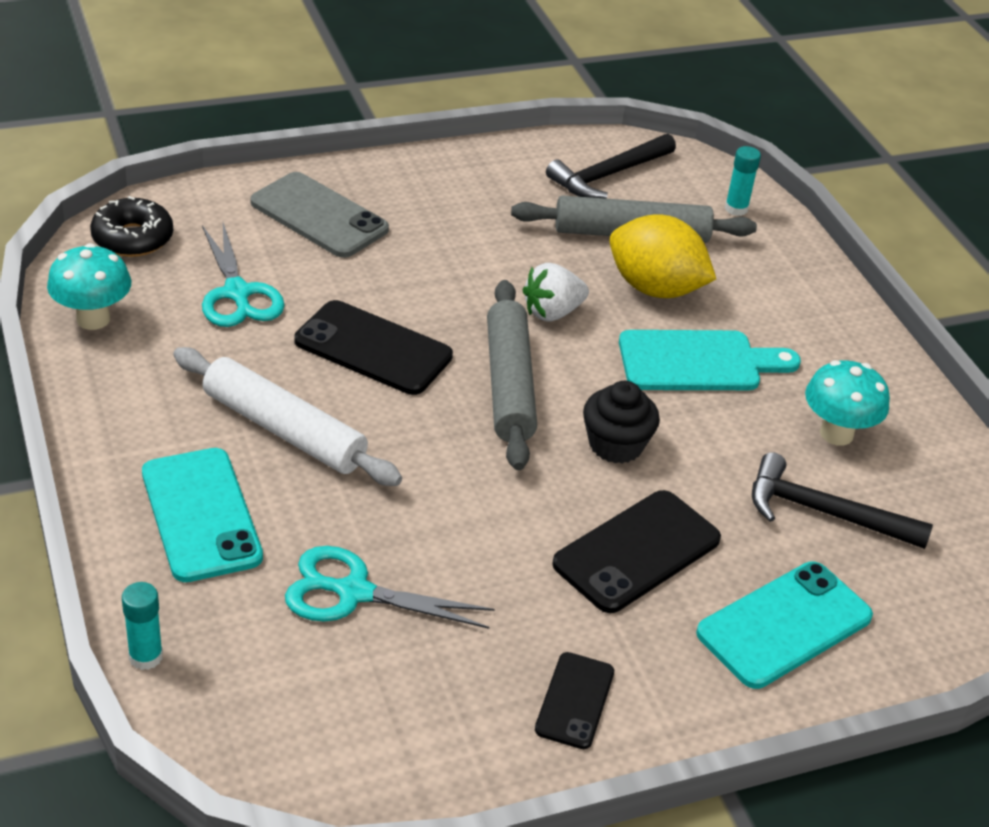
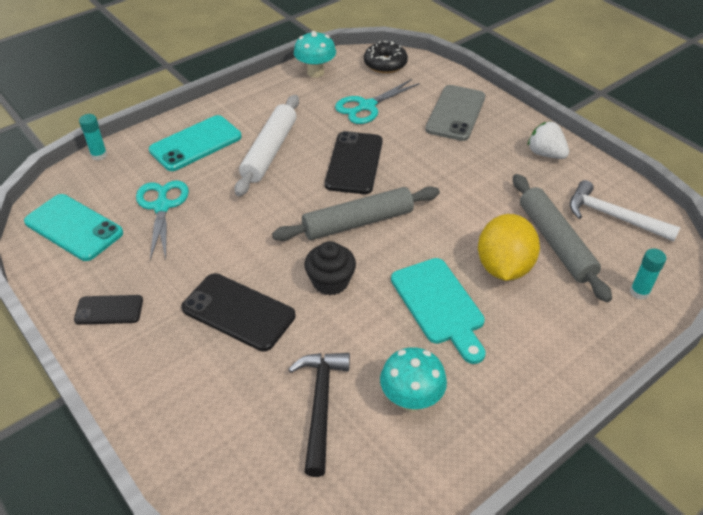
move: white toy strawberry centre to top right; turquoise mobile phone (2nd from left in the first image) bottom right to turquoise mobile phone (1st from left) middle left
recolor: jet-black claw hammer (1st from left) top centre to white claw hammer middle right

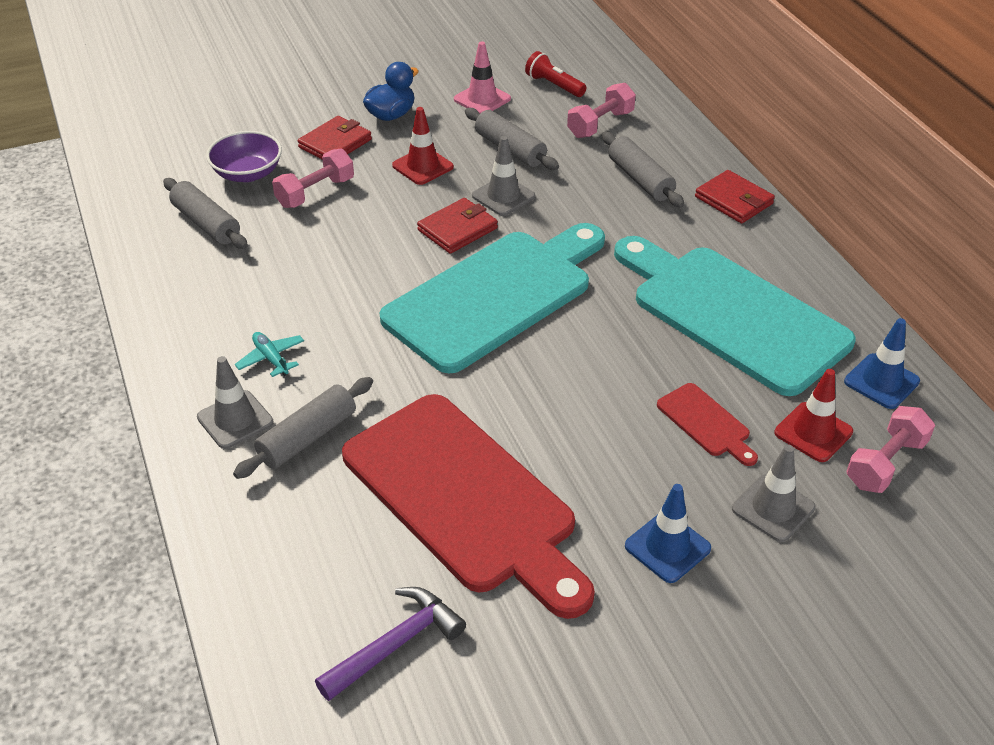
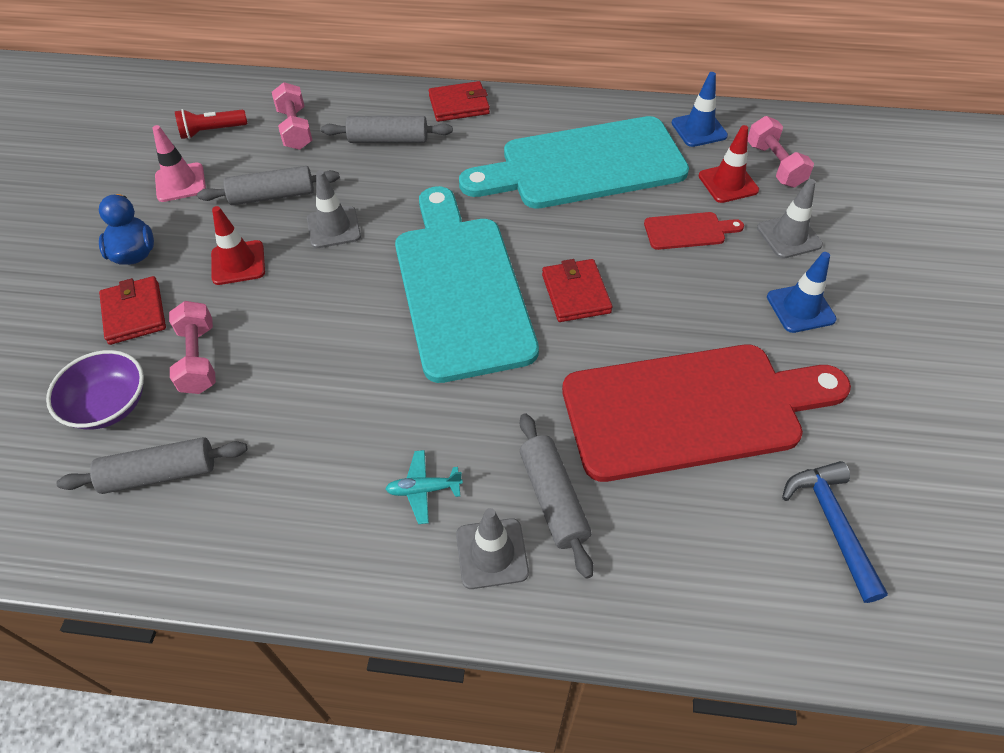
move: crimson wallet (2nd from left in the first image) top centre to crimson wallet (3rd from left) centre
recolor: royal purple claw hammer bottom centre to cobalt claw hammer bottom right

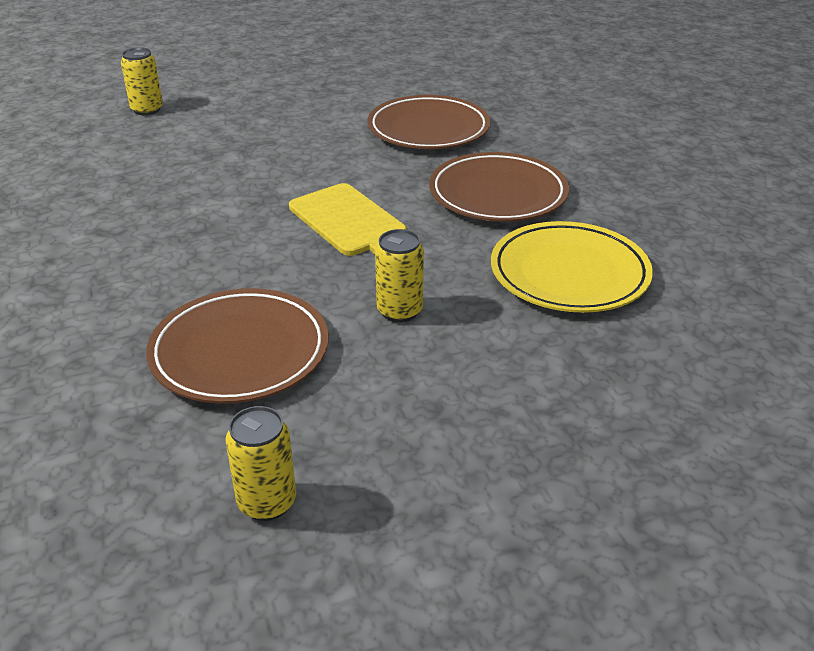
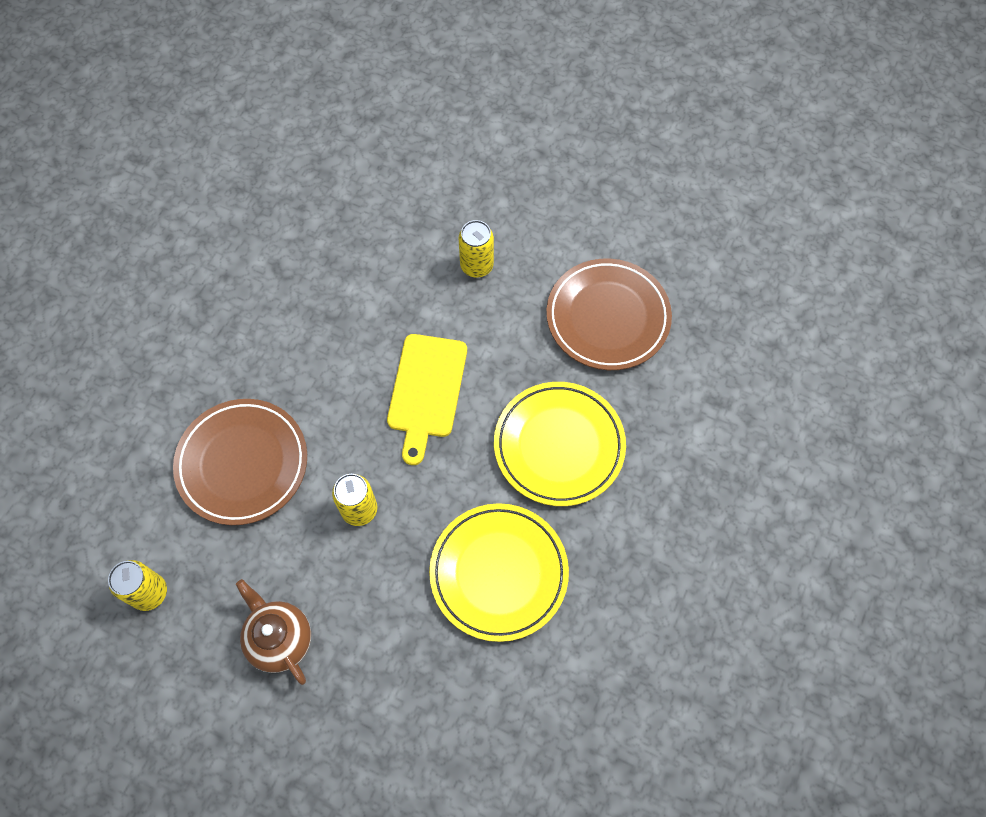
insert: dark brown tea pot bottom left
move: yellow tin (1st from left in the first image) top left to yellow tin (3rd from left) top centre
recolor: dark brown dinner plate (3rd from left) top centre to yellow dinner plate (2nd from left) centre

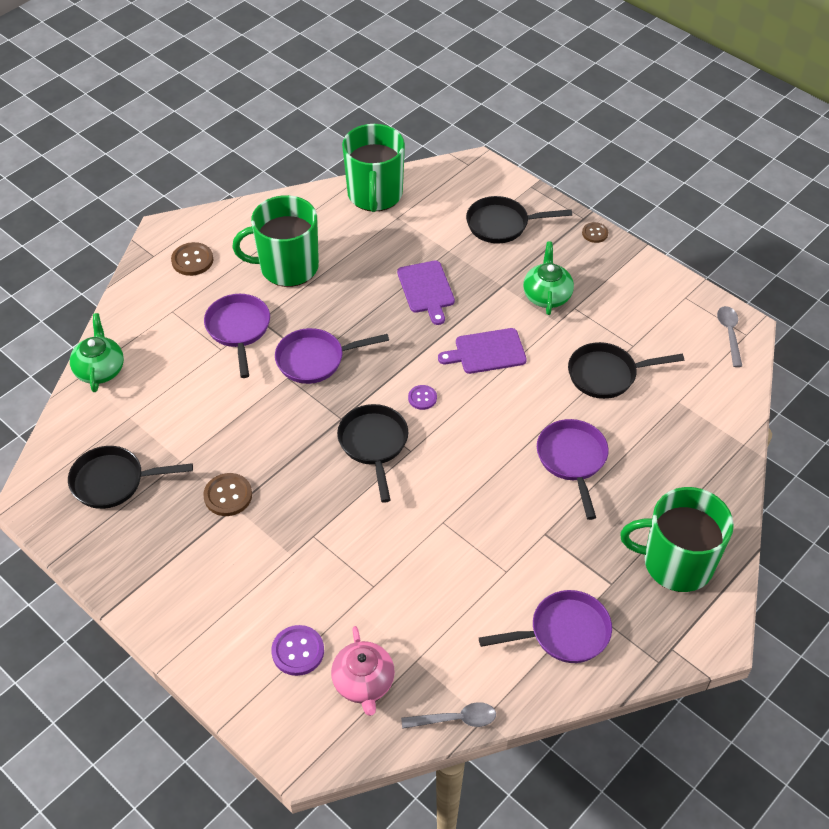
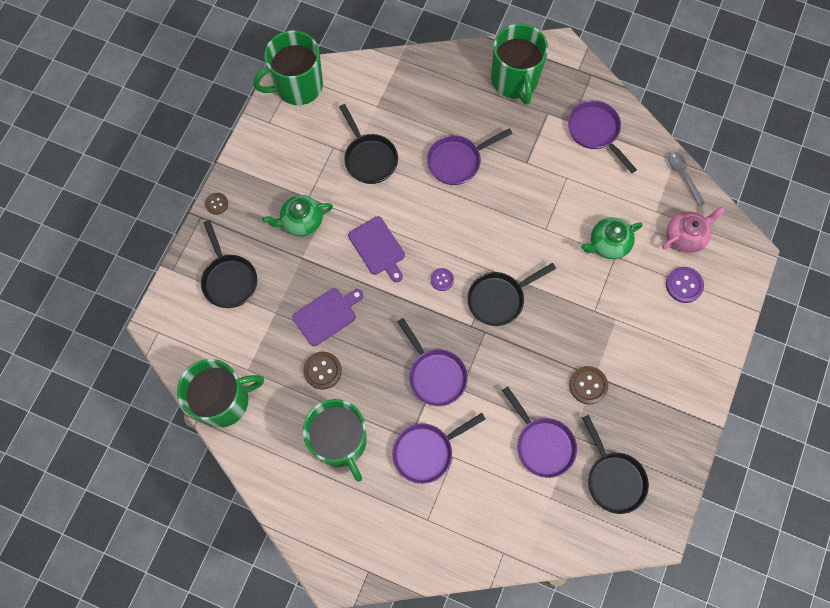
insert: royal purple frying pan (4th from left) bottom centre
move: dark brown button (1st from left in the first image) top left to dark brown button (2nd from left) centre; leaf-green tea pot (1st from left in the first image) middle left to leaf-green tea pot (2nd from left) middle right
replace: ash-grey spoon (2nd from left) middle right to leaf-green mug (2nd from left) top centre

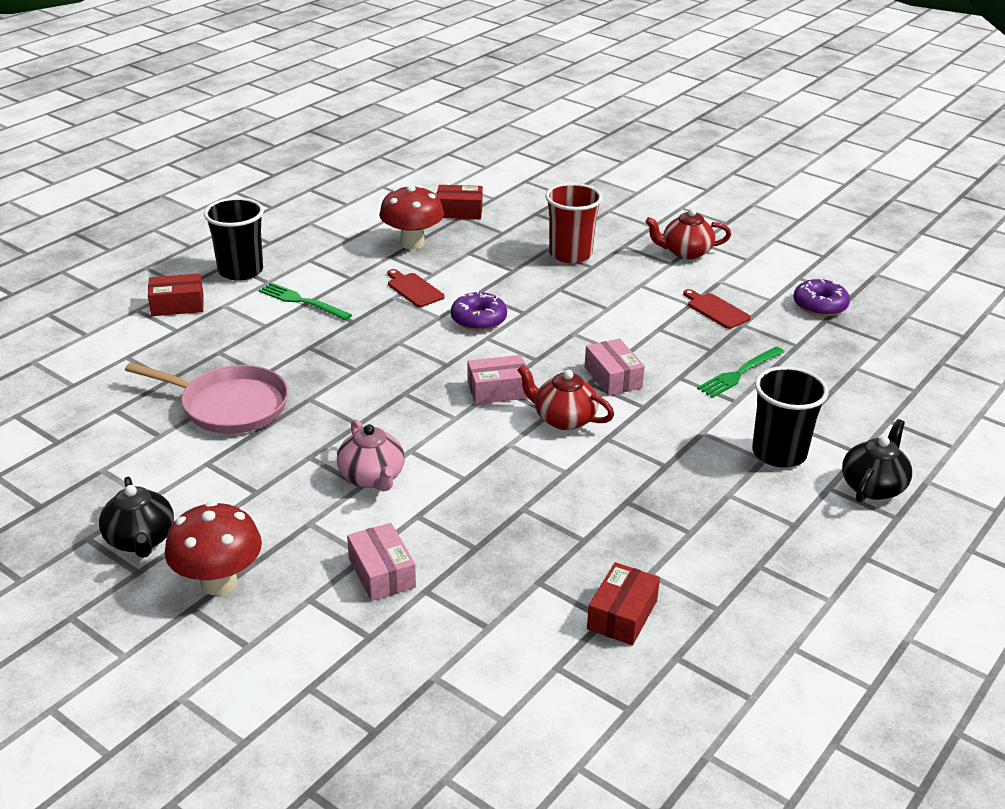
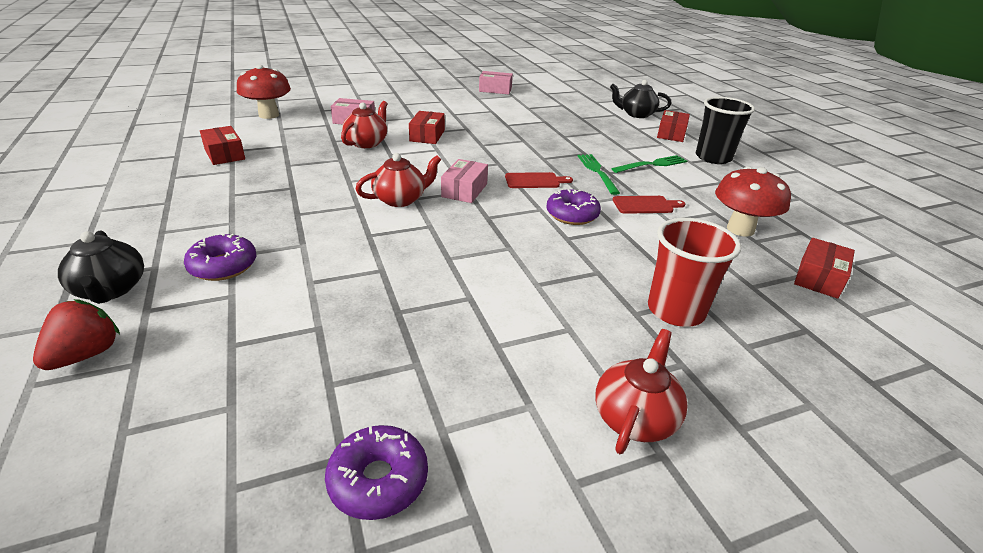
delete: rosy frying pan middle left
insert: crimson tea pot (1st from left) top centre; crimson toy strawberry middle left
move: crimson cutting board (2nd from left in the first image) middle right to crimson cutting board (1st from left) top centre; rosy box (3rd from left) centre to top centre; leaf-green dinner fork (2nd from left in the first image) middle right to leaf-green dinner fork (1st from left) top centre; jet-black tea pot (1st from left in the first image) middle left to jet-black tea pot (2nd from left) top centre; crimson toadstool (1st from left) bottom left to top left
replace: jet-black tumbler (2nd from left) middle right to royal purple donut (1st from left) middle left; rosy tea pot centre to crimson box (2nd from left) top centre

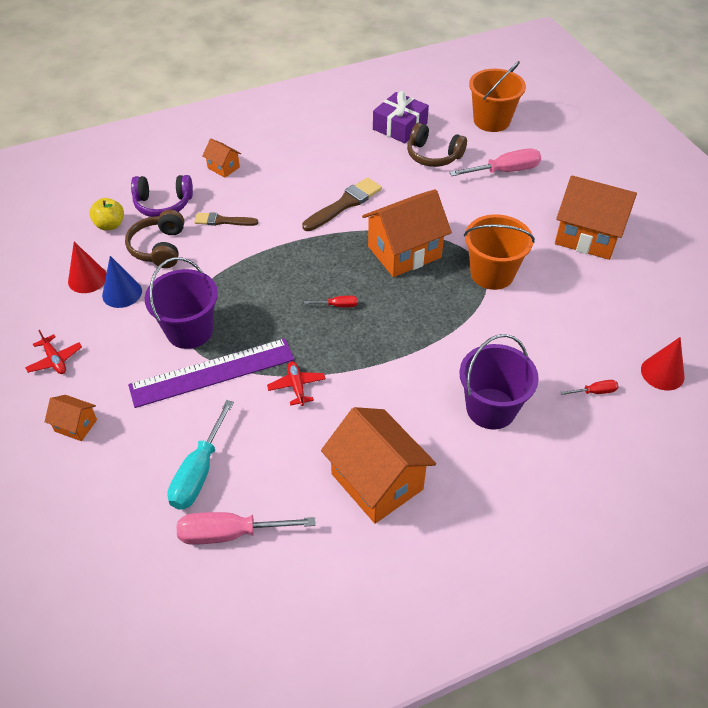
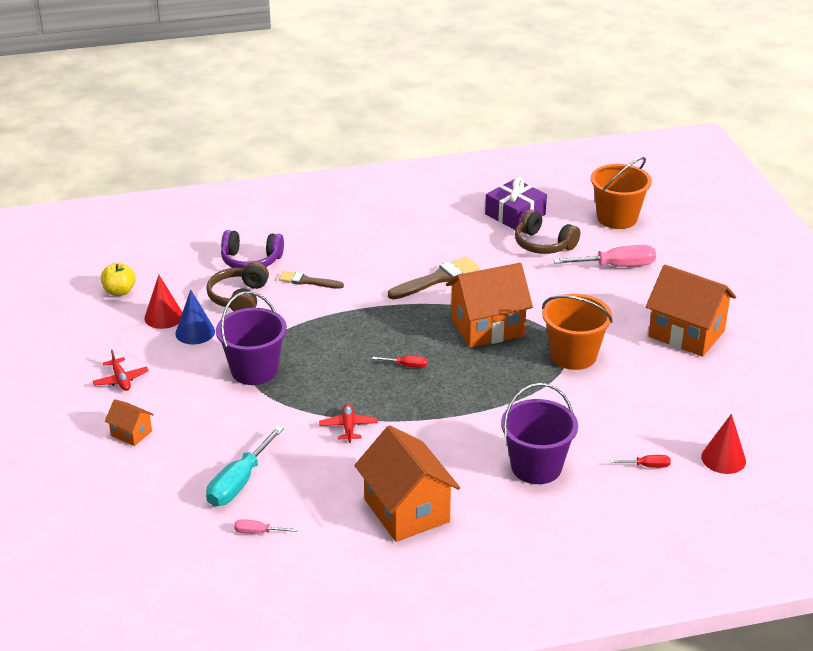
delete: orange-coloured toy house (2nd from left) top left; royal purple measuring stick middle left
move: yellow apple fruit top left to middle left
resize: rosy screwdriver (1st from left) bottom centre = bottom left x0.49

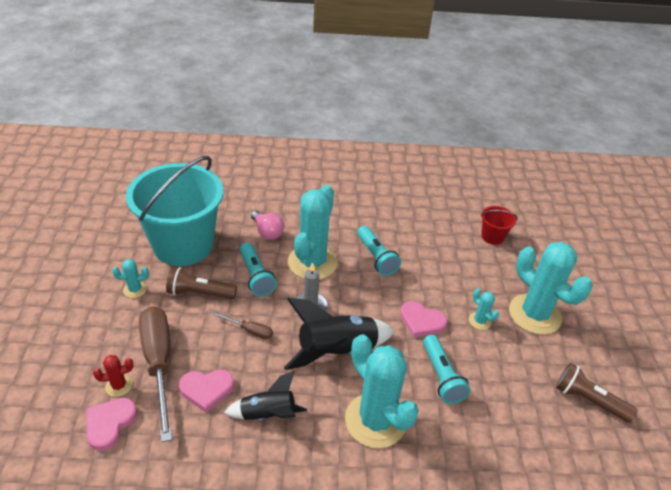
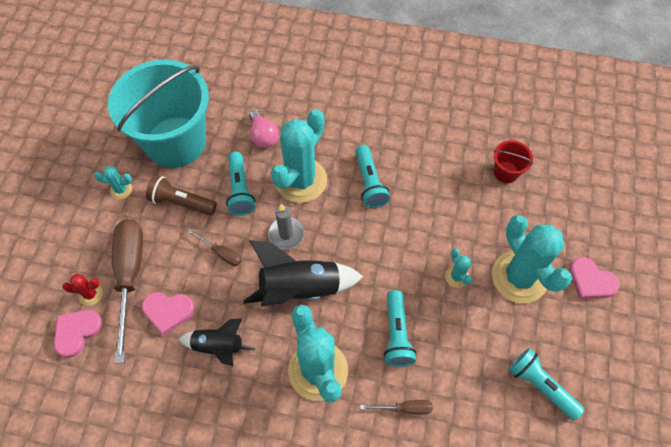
insert: dark brown screwdriver (3rd from left) bottom centre
move: rosy heart shape (3rd from left) centre to middle right
recolor: dark brown flashlight (2nd from left) bottom right to turquoise flashlight (4th from left) bottom right

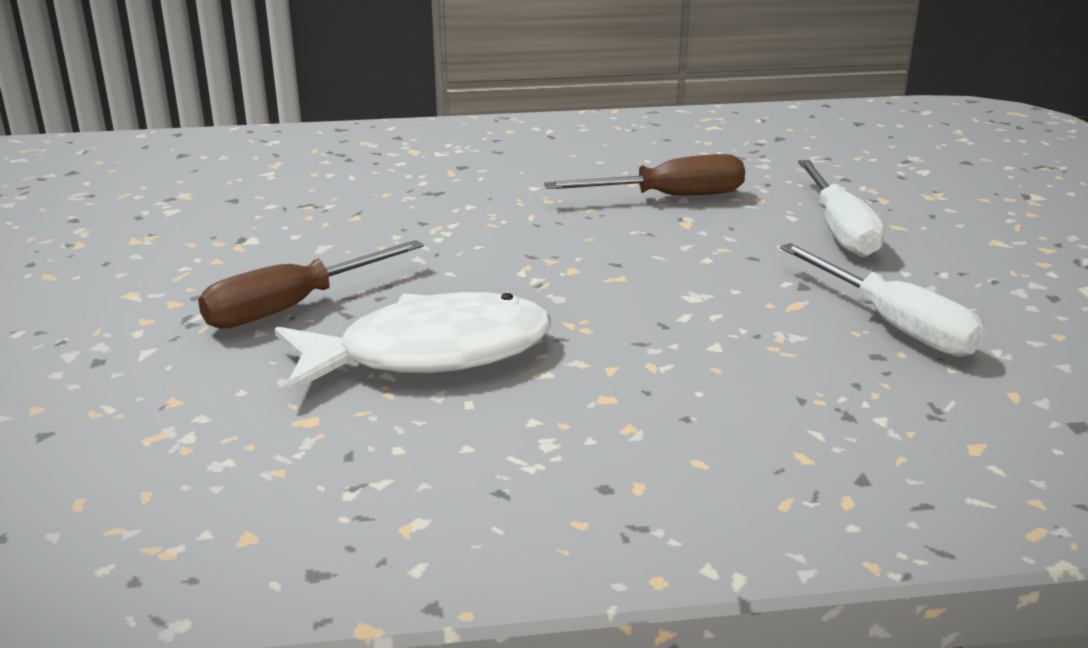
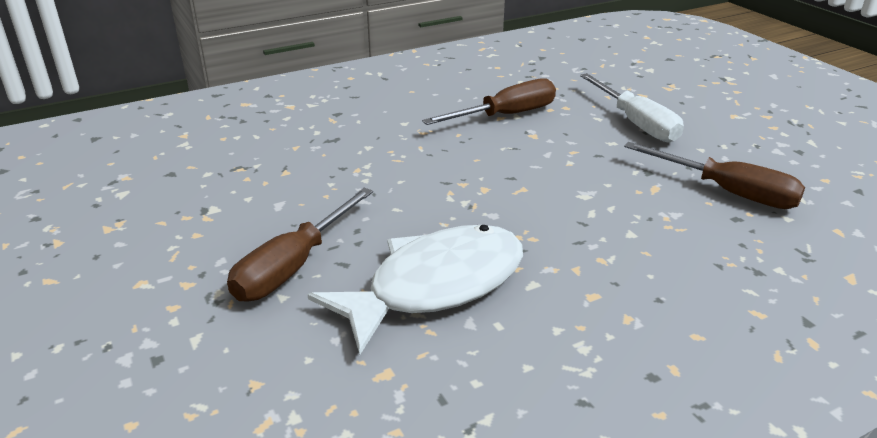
recolor: white screwdriver (2nd from left) middle right to dark brown screwdriver (3rd from left) middle right

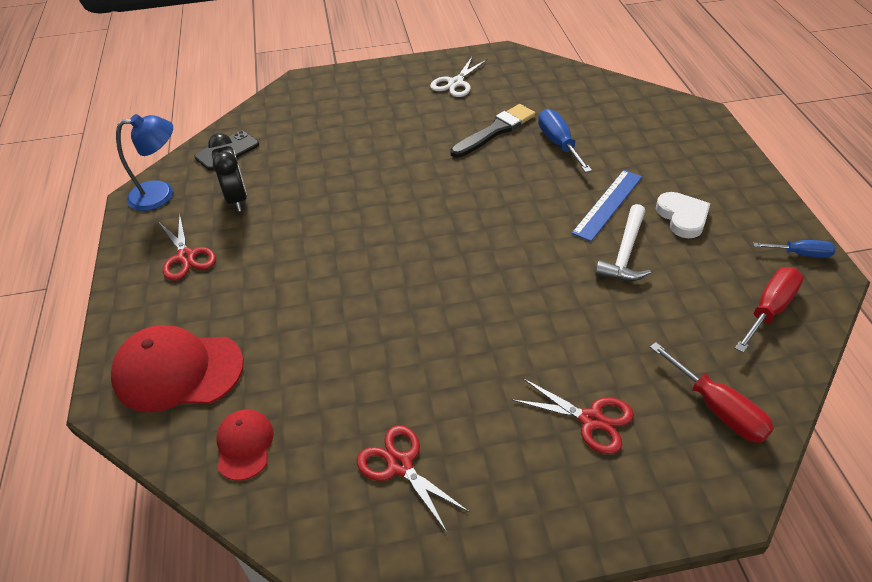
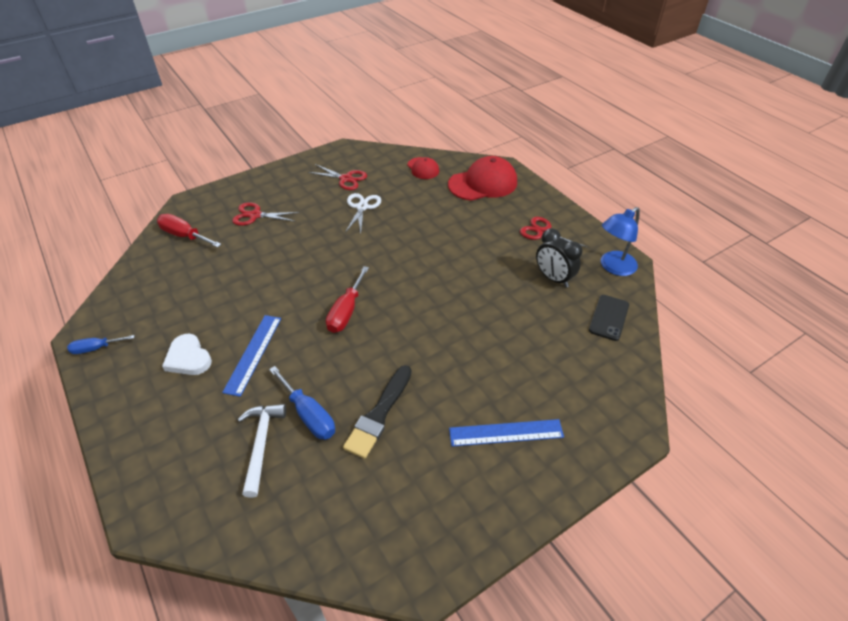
insert: cobalt measuring stick (2nd from left) bottom centre
move: white pair of scissors top centre to centre; white claw hammer middle right to bottom left; crimson screwdriver (2nd from left) middle right to centre

